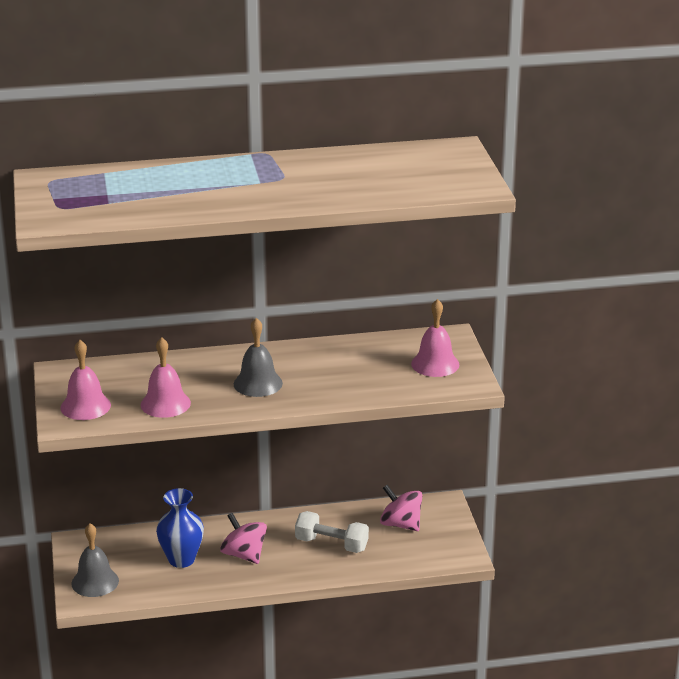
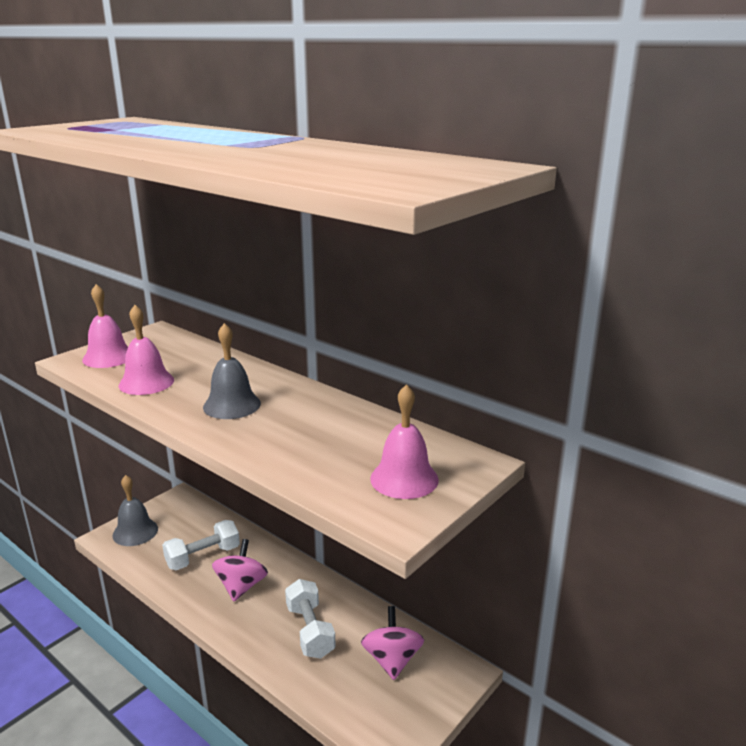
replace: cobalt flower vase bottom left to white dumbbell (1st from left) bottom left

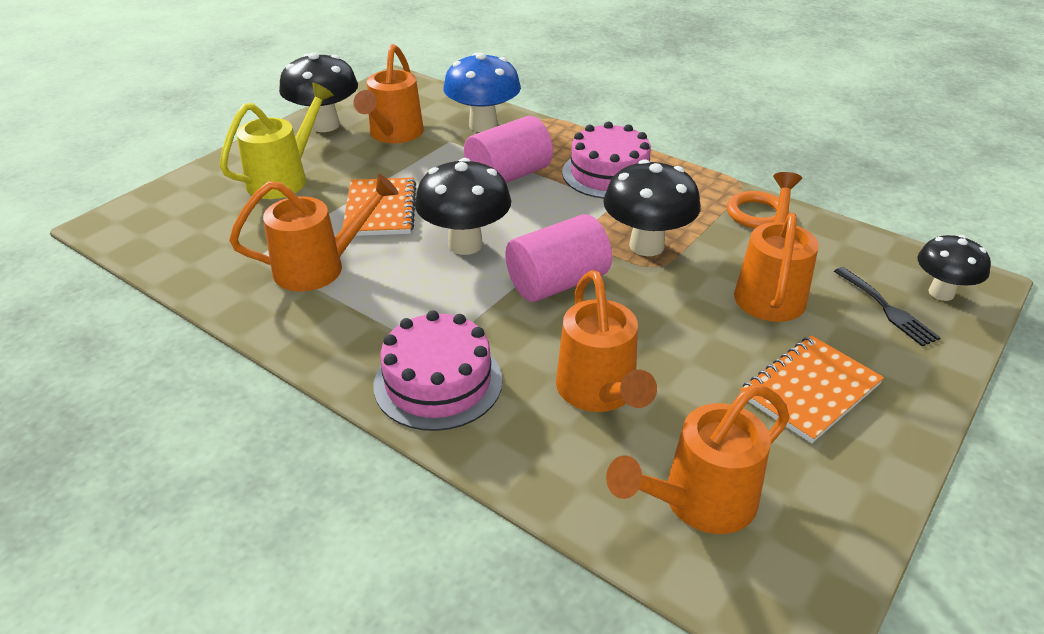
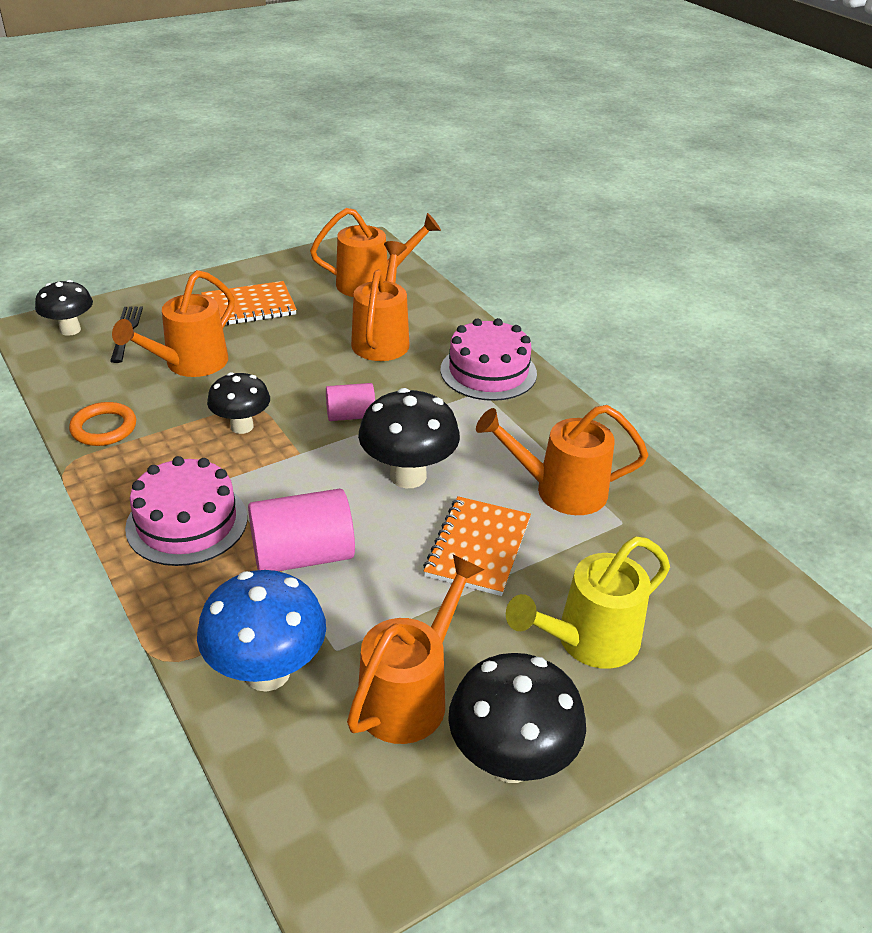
resize: jet-black toadstool (3rd from left in the first image) top centre = middle left x0.66; rosy solid cylinder (2nd from left) centre = centre x0.59

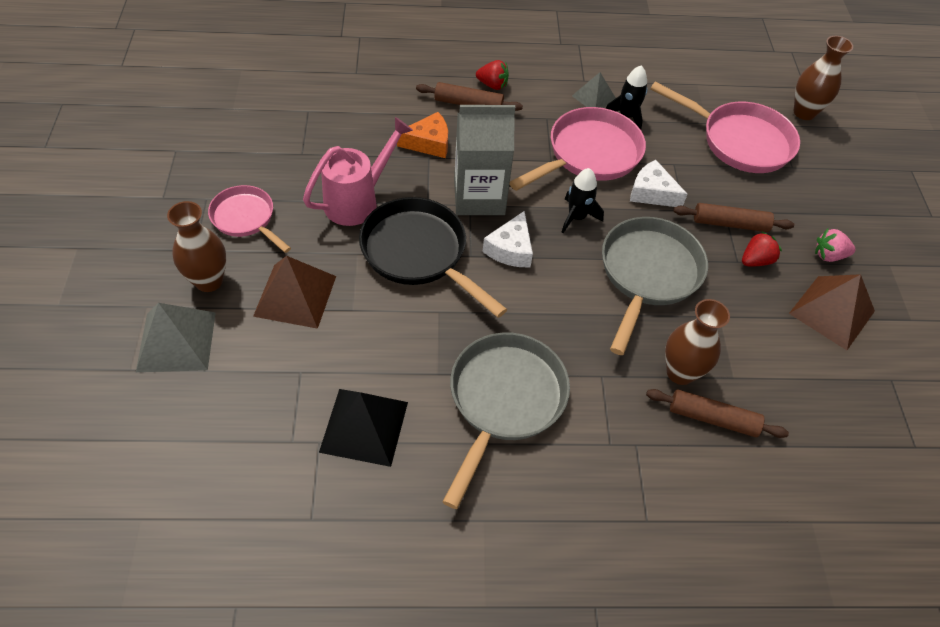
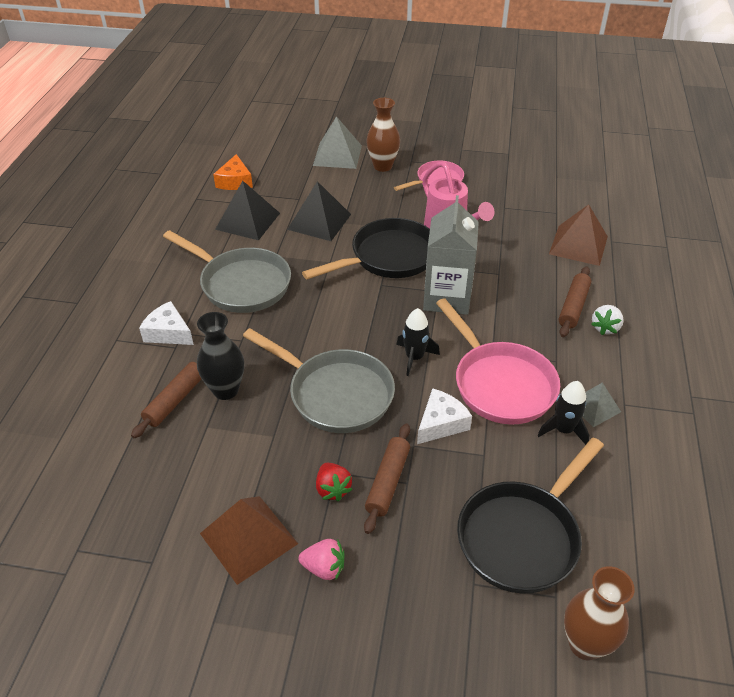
insert: jet-black solid pyramid (2nd from left) top centre
move: orange-coloured cheese wedge top centre to top left; white cheese wedge (1st from left) centre to middle left; dark brown solid pyramid (1st from left in the first image) middle left to dark brown solid pyramid (2nd from left) middle right
recolor: crimson toy strawberry (1st from left) top centre to white toy strawberry middle right; rosy frying pan (3rd from left) top right to jet-black frying pan (2nd from left) bottom right; dark brown flower vase (2nd from left) middle right to jet-black flower vase middle left
rotate: rosy toy strawberry middle right = bottom centre 90 degrees clockwise

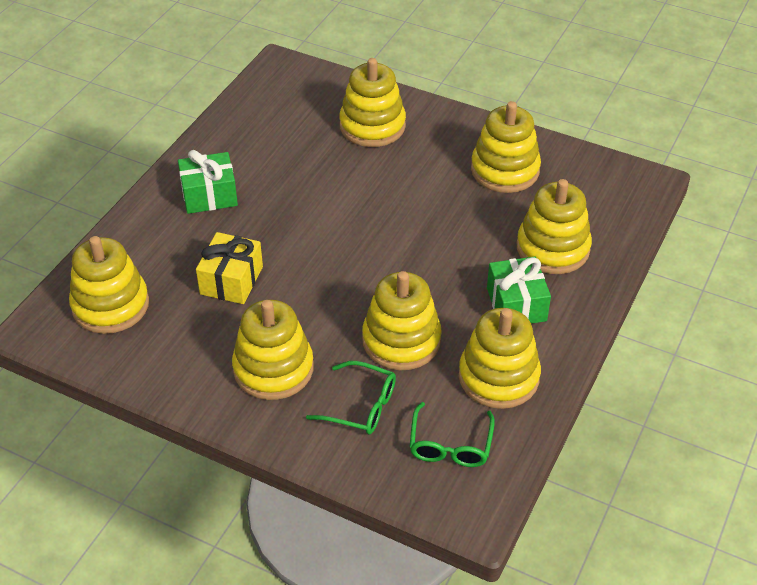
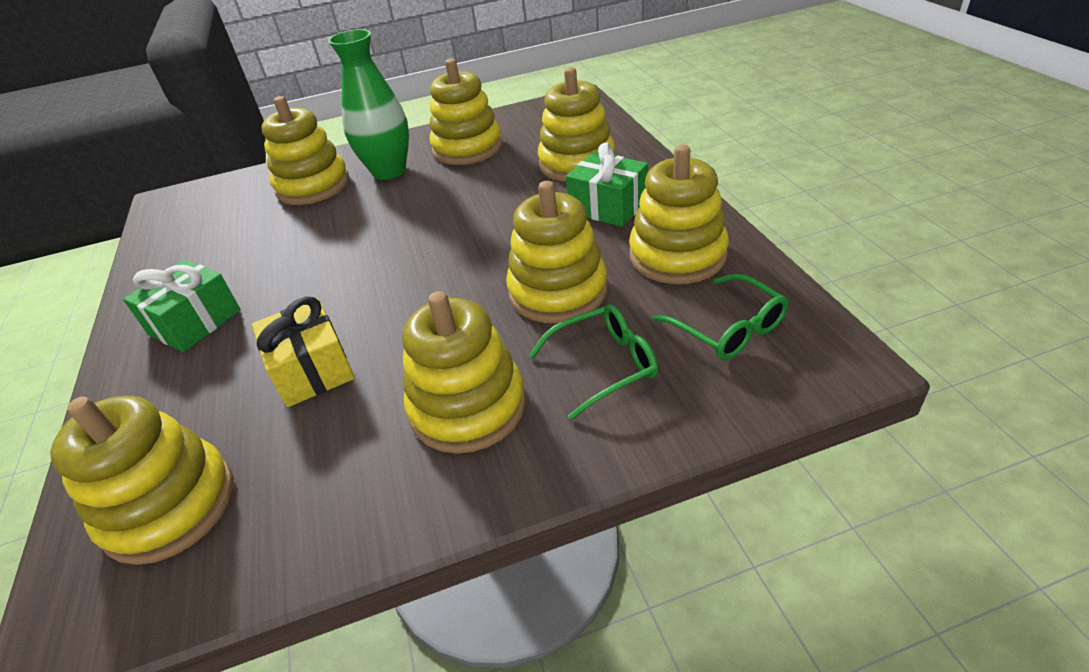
insert: leaf-green flower vase top centre

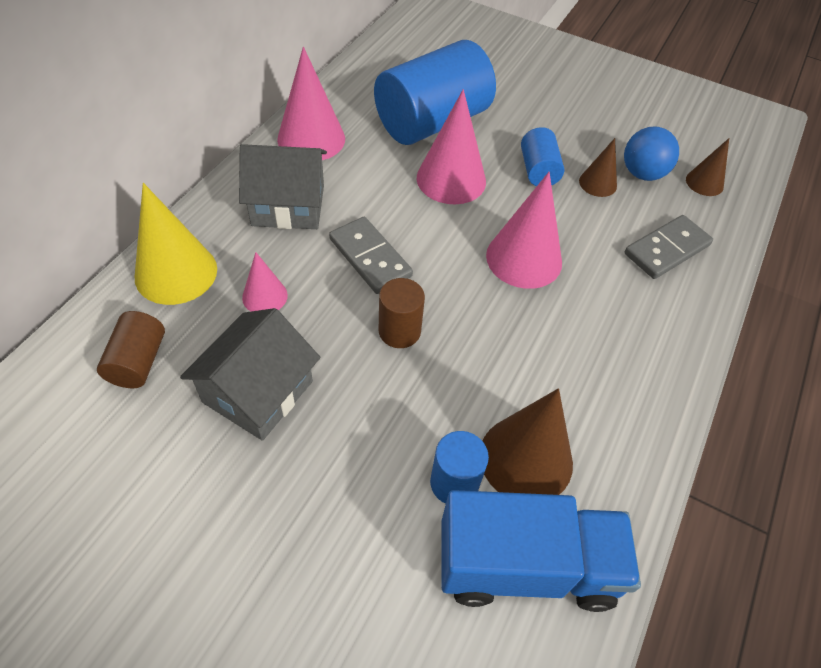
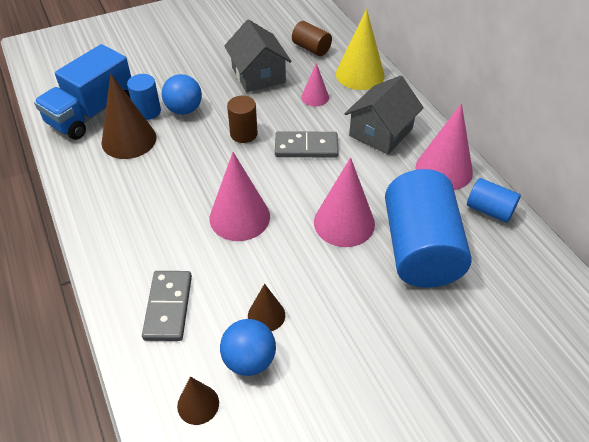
insert: cobalt sphere (1st from left) top left
move: cobalt solid cylinder (3rd from left) top centre to middle right

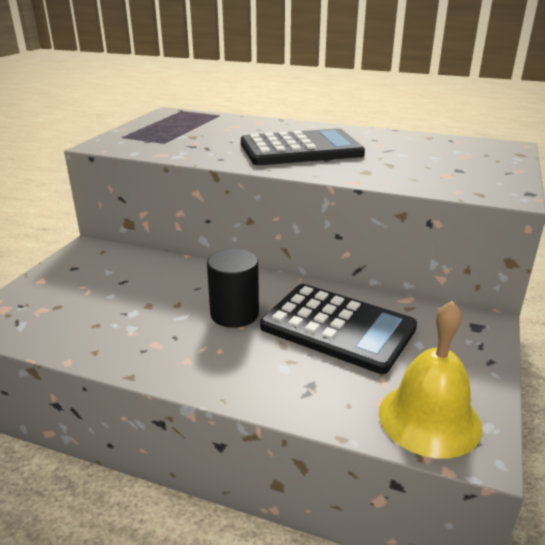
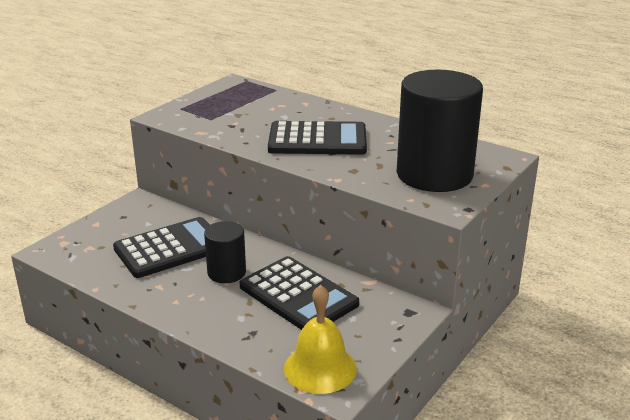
insert: jet-black solid cylinder (2nd from left) top right; jet-black pocket calculator (1st from left) middle left

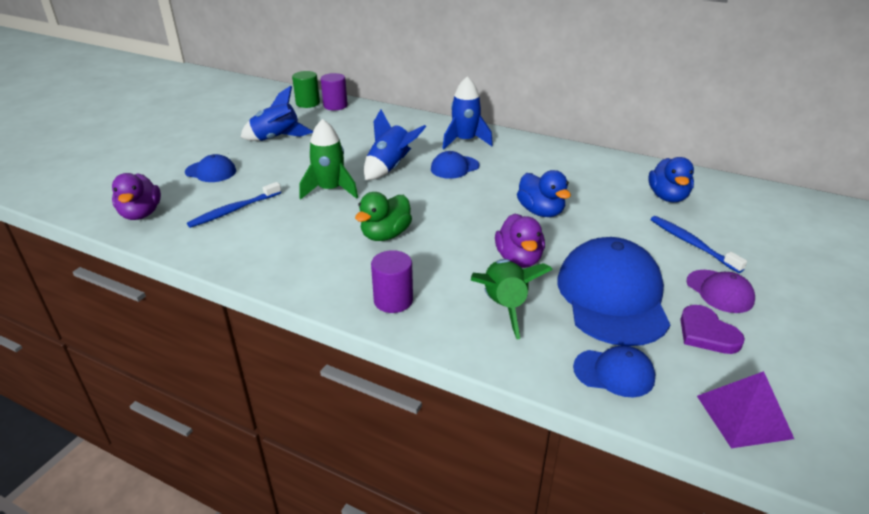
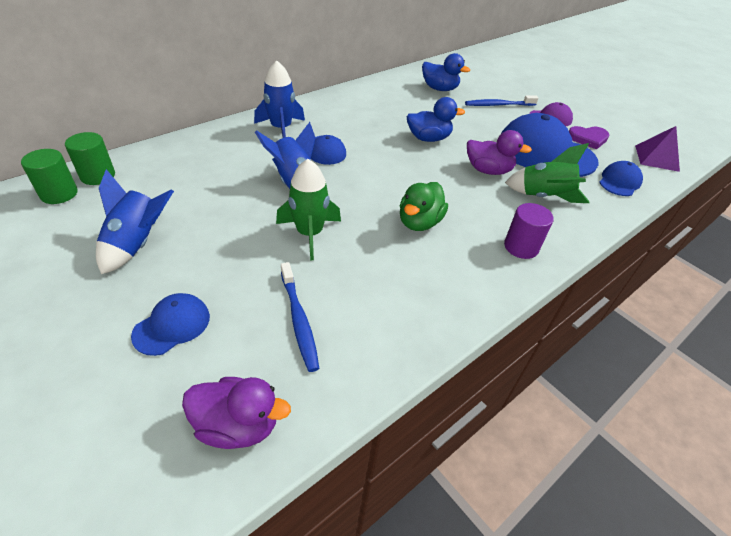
recolor: royal purple solid cylinder (1st from left) top centre to leaf-green solid cylinder (2nd from left) top left
rotate: leaf-green rubber duck centre = centre 60 degrees clockwise

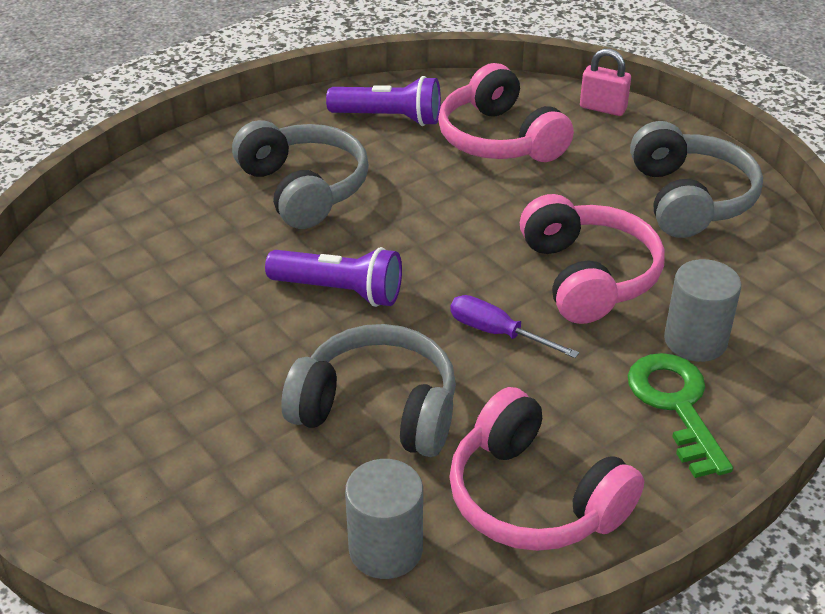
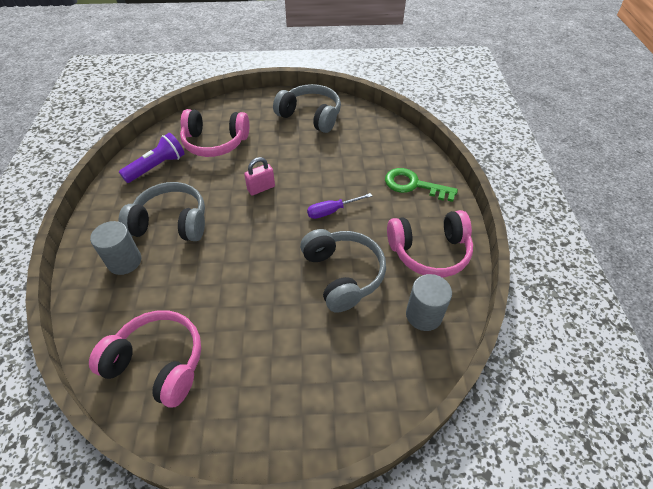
delete: royal purple flashlight (1st from left) centre
move: rosy small lock top right to centre; rosy over-ear headphones (3rd from left in the first image) middle right to rosy over-ear headphones (1st from left) bottom left; ash-grey solid cylinder (2nd from left in the first image) middle right to ash-grey solid cylinder (1st from left) middle left
rotate: ash-grey over-ear headphones (2nd from left in the first image) centre = centre 105 degrees clockwise

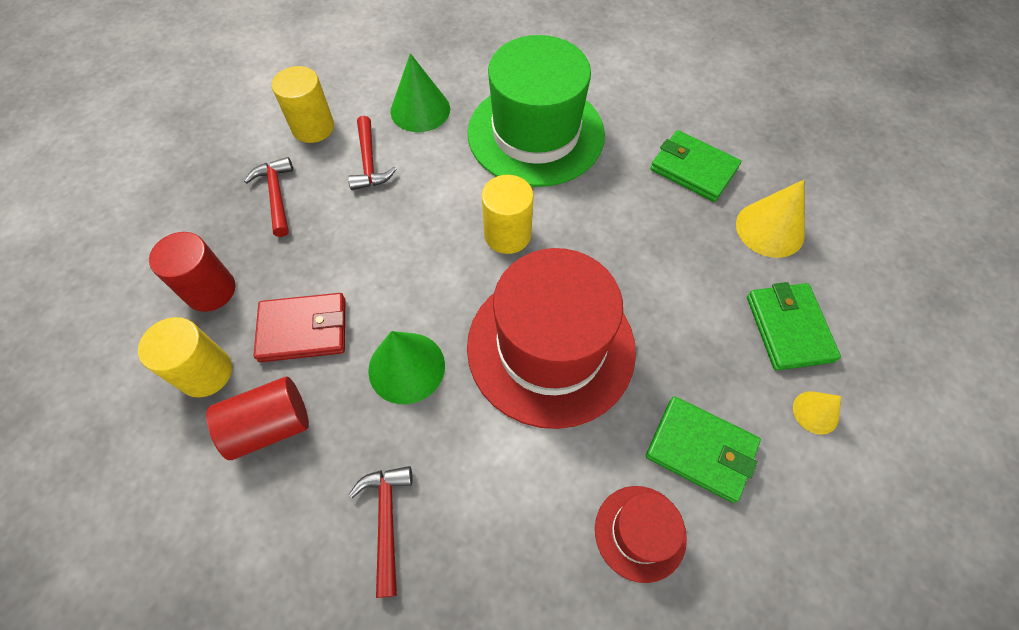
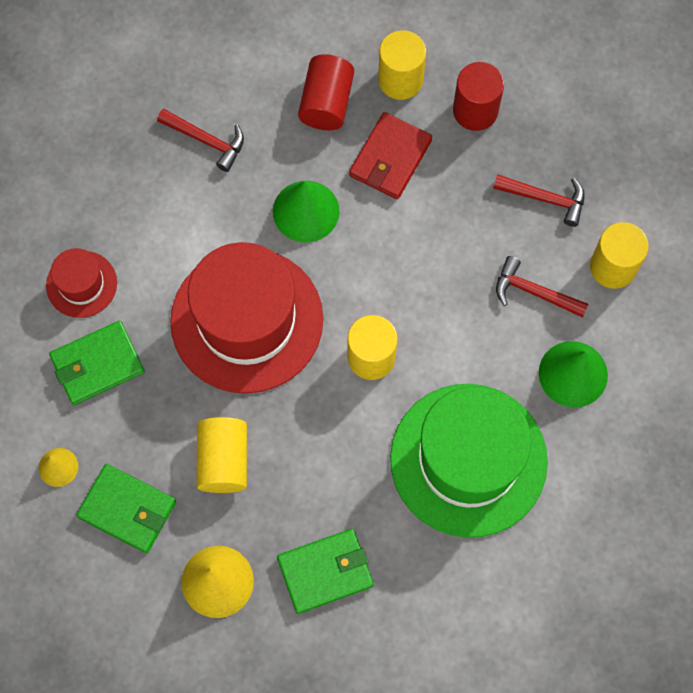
insert: yellow solid cylinder (1st from left) middle left

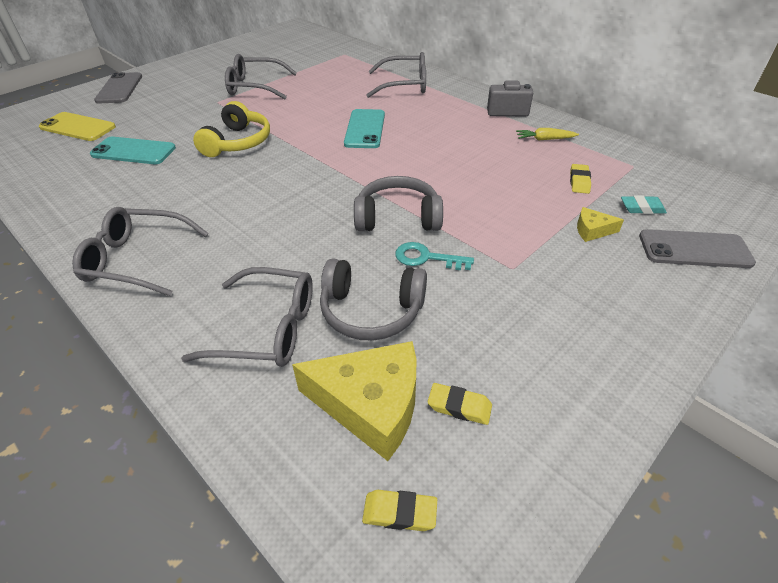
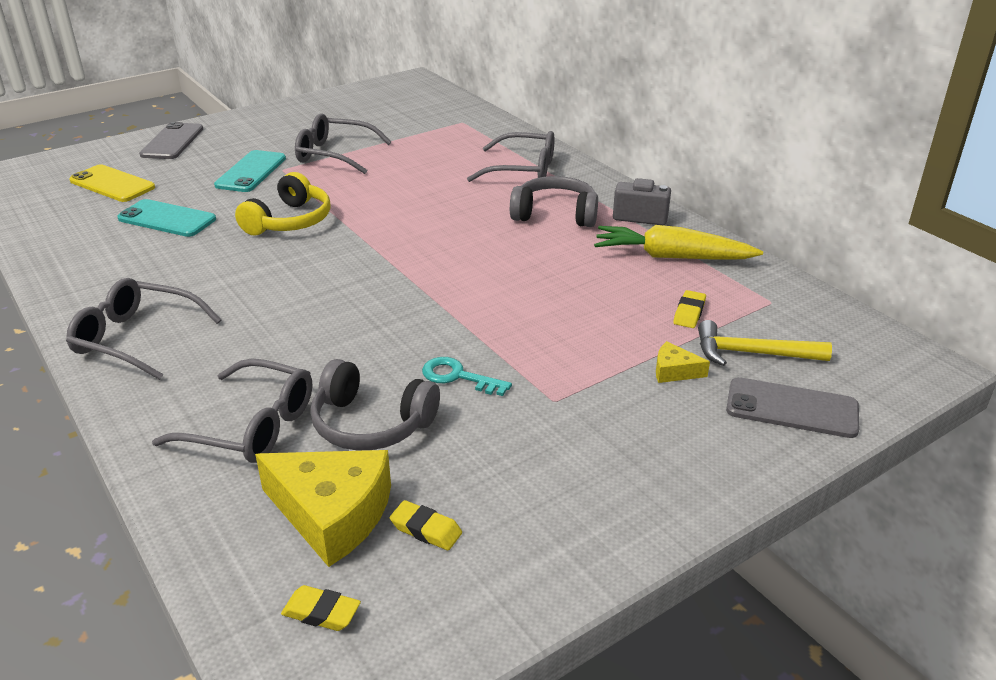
move: turquoise mobile phone (2nd from left) top centre to top left; ash-grey over-ear headphones (2nd from left) centre to top centre
replace: turquoise pencil eraser middle right to yellow claw hammer middle right
resize: yellow root vegetable top right = middle right x2.05

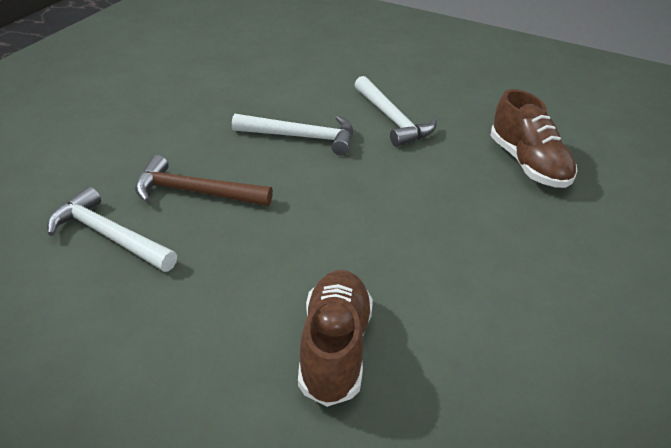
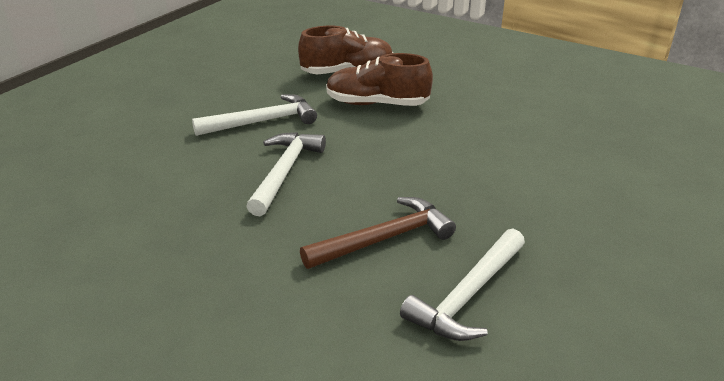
move: dark brown sneaker (1st from left in the first image) bottom centre to dark brown sneaker (2nd from left) top centre
rotate: dark brown claw hammer middle left = centre 135 degrees counterclockwise

